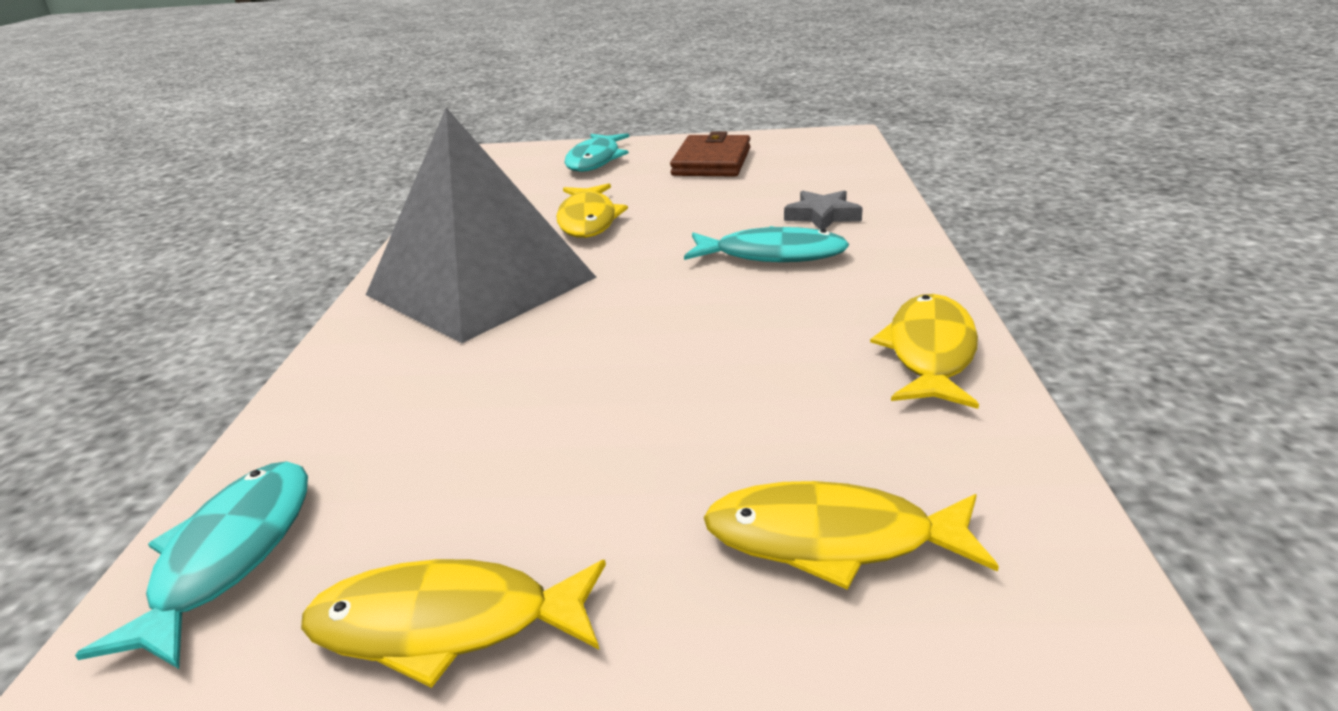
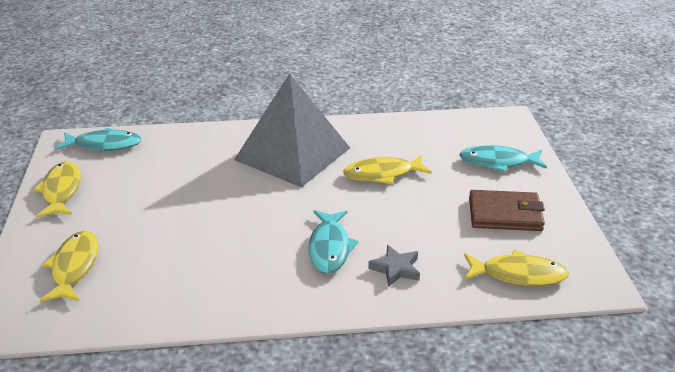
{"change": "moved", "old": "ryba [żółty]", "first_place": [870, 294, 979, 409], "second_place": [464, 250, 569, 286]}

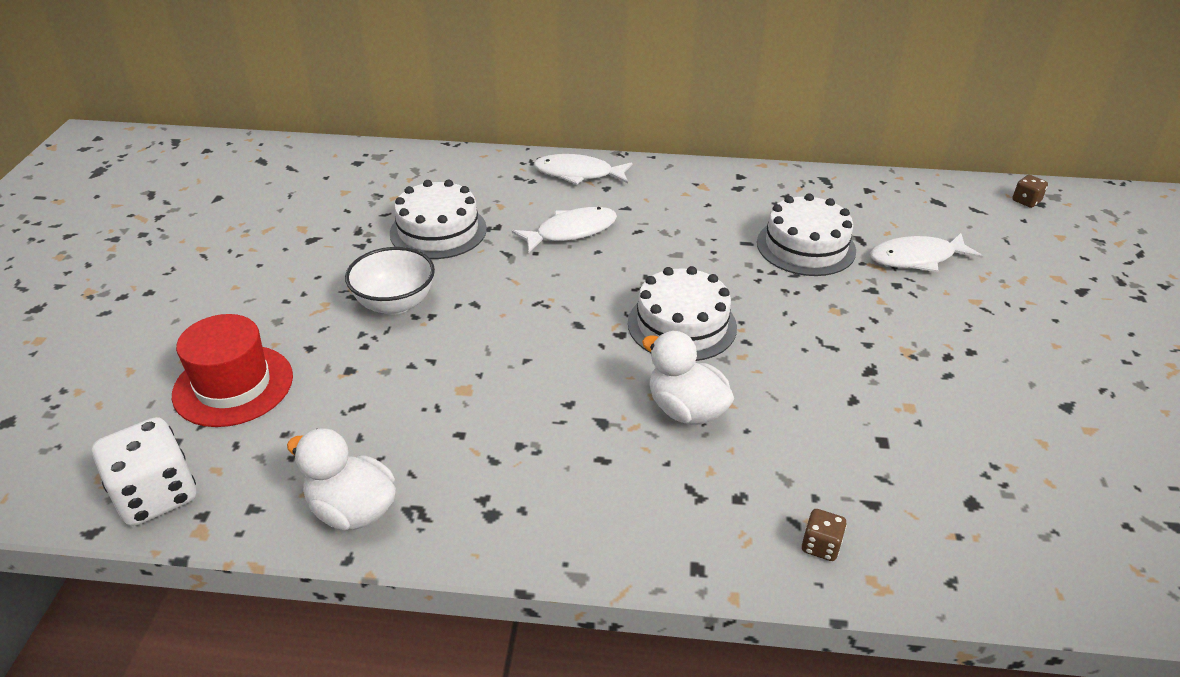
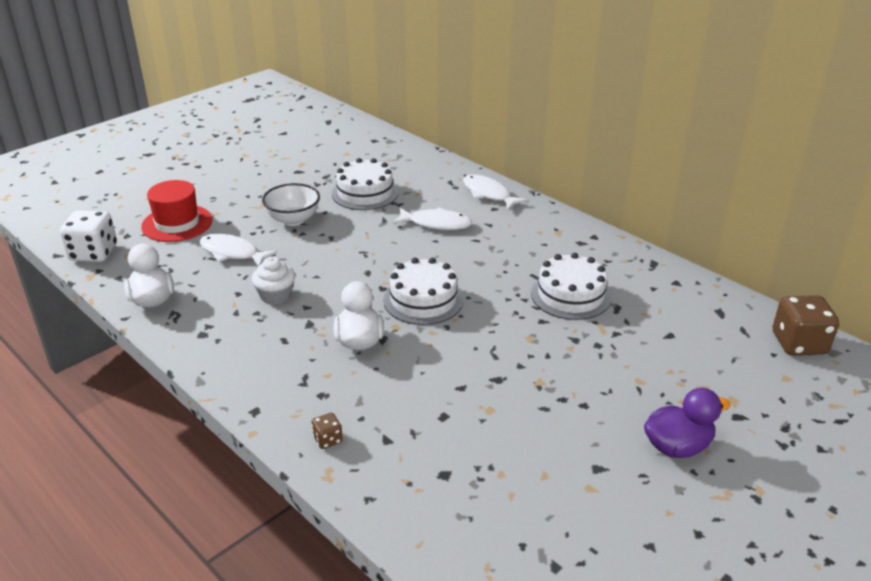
{"change": "resized", "old": "kostka do gry [brązowy]", "first_place": [1012, 175, 1048, 208], "second_place": [773, 295, 839, 356], "factor": 2.11}
{"change": "moved", "old": "ryba [biały]", "first_place": [870, 233, 982, 272], "second_place": [199, 234, 278, 267]}
{"change": "added", "new": "muffinka [biały]", "second_place": [252, 257, 295, 305]}
{"change": "added", "new": "kaczka [fioletowy]", "second_place": [644, 388, 731, 458]}

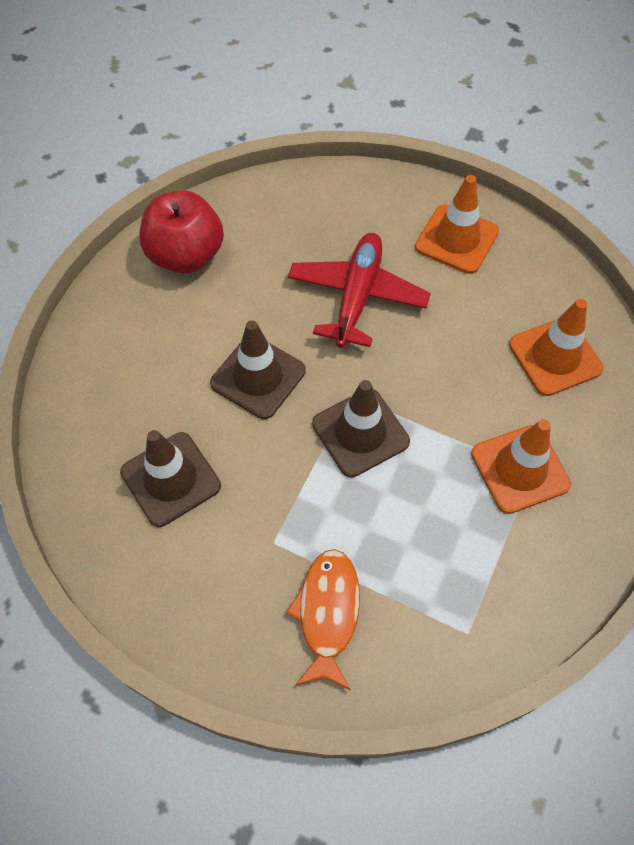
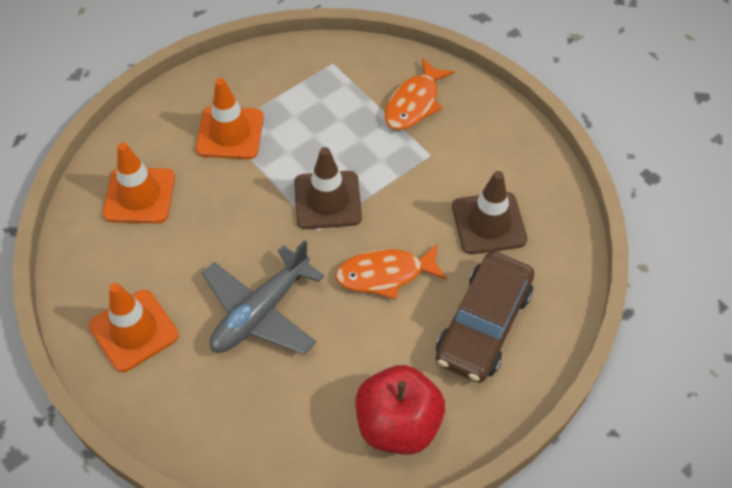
{"change": "recoloured", "old": "samolot [czerwony]", "new": "samolot [szary]", "first_place": [288, 233, 431, 348], "second_place": [202, 240, 324, 355]}
{"change": "replaced", "old": "pachołek [brązowy]", "new": "ryba [pomarańczowy]", "first_place": [210, 320, 306, 419], "second_place": [335, 244, 447, 300]}
{"change": "added", "new": "samochód [brązowy]", "second_place": [435, 251, 534, 383]}

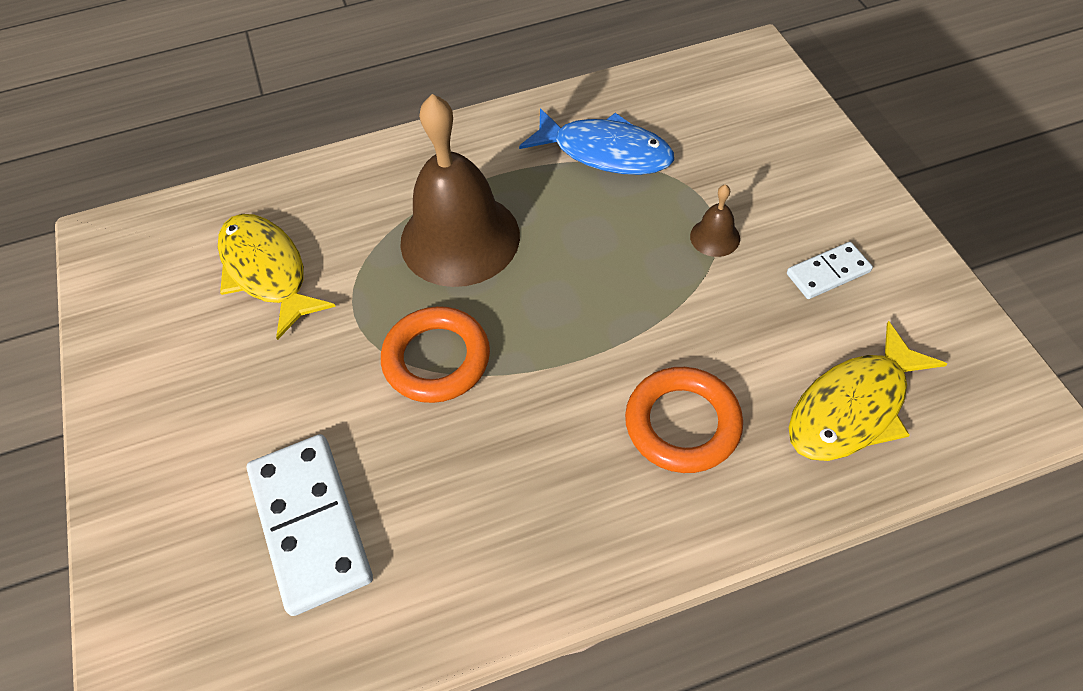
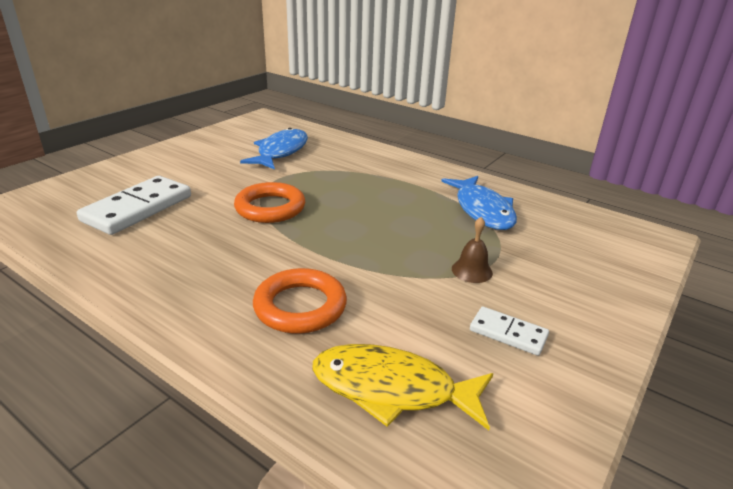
{"change": "removed", "old": "dzwonek [brązowy]", "first_place": [400, 94, 520, 287]}
{"change": "recoloured", "old": "ryba [żółty]", "new": "ryba [niebieski]", "first_place": [218, 214, 336, 340], "second_place": [240, 128, 308, 170]}

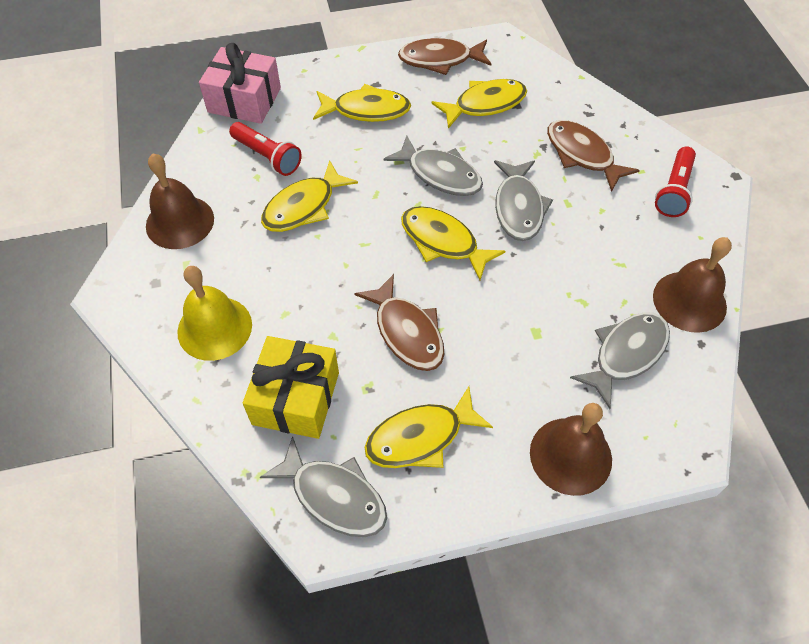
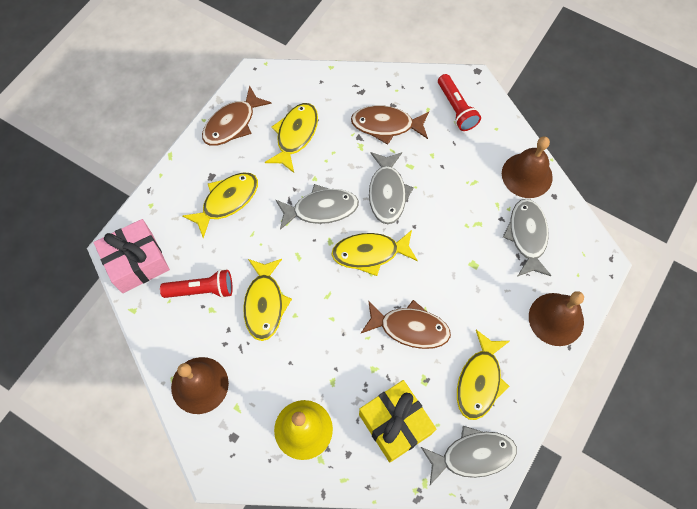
{"change": "turned", "old": "ryba [szary]", "first_place": [494, 160, 553, 241], "second_place": [369, 152, 414, 224], "degrees": 45}

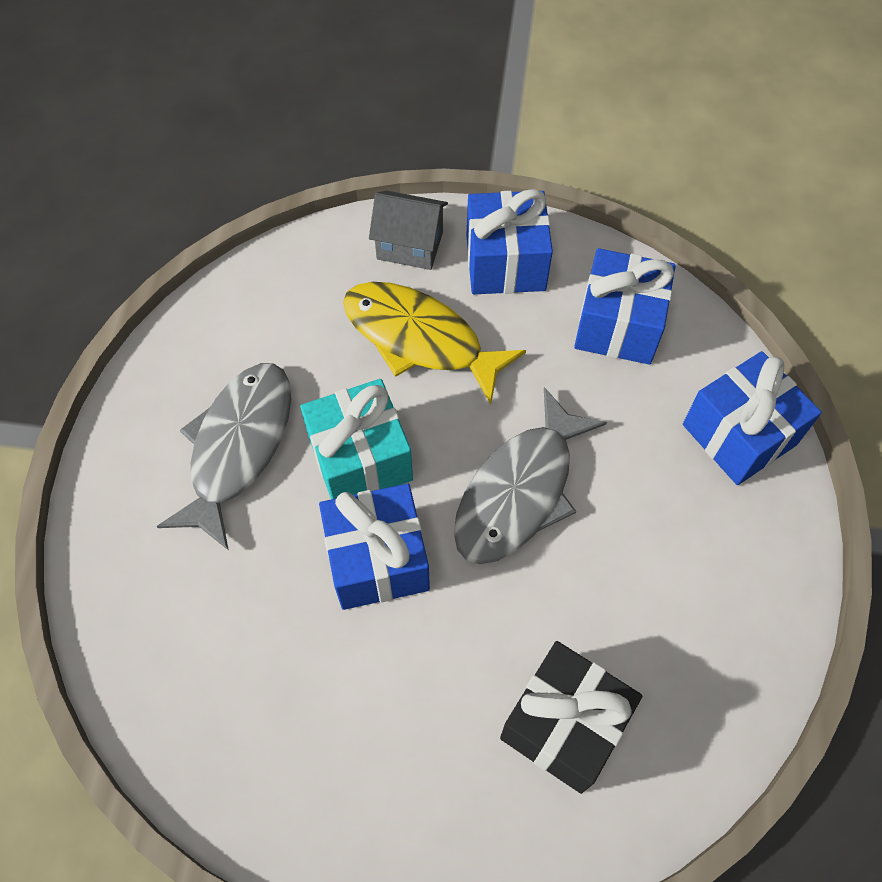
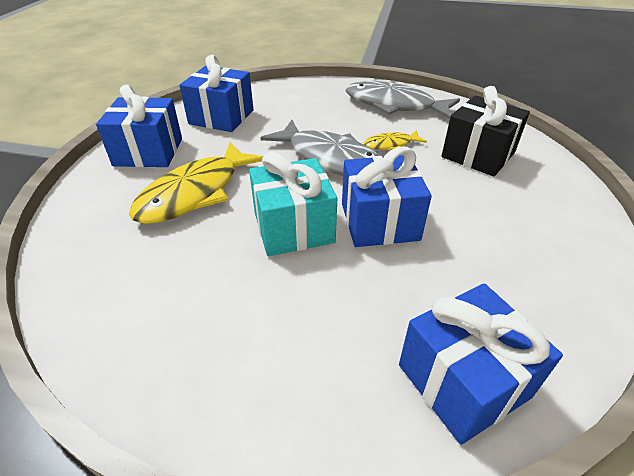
{"change": "removed", "old": "domek [szary]", "first_place": [369, 190, 448, 270]}
{"change": "moved", "old": "prezent [niebieski]", "first_place": [683, 351, 822, 485], "second_place": [399, 283, 563, 445]}
{"change": "moved", "old": "ryba [szary]", "first_place": [156, 363, 292, 551], "second_place": [346, 81, 460, 119]}
{"change": "added", "new": "ryba [żółty]", "second_place": [364, 130, 427, 150]}

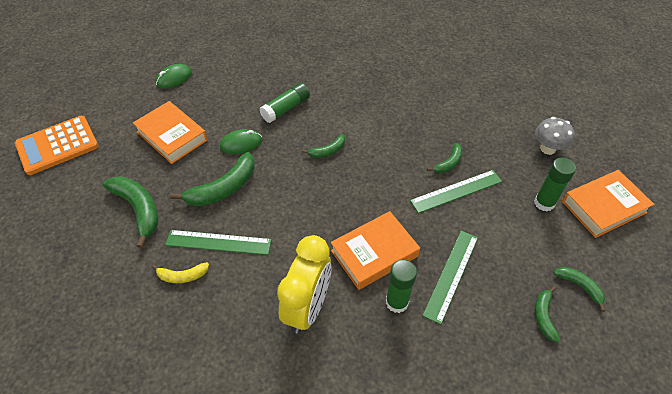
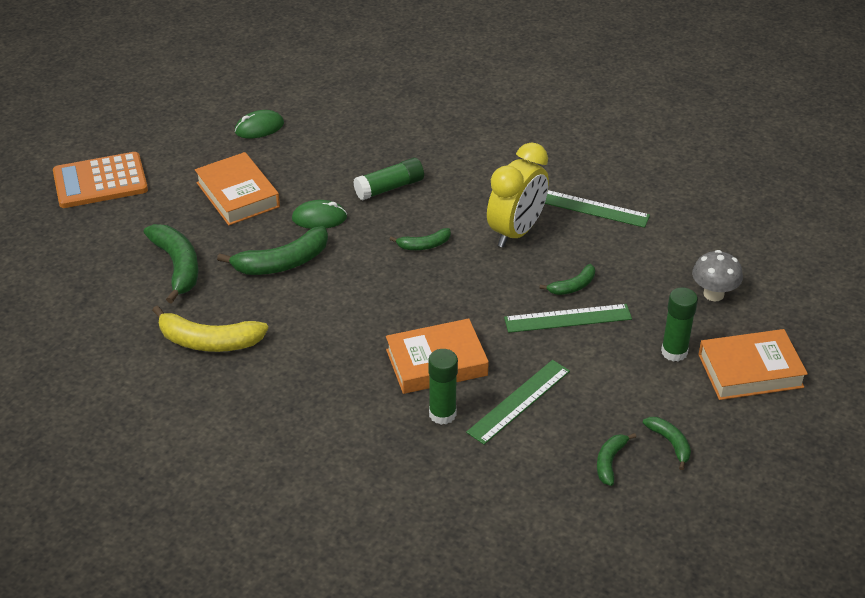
{"change": "moved", "old": "linijka [zielony]", "first_place": [165, 230, 272, 255], "second_place": [545, 190, 650, 228]}
{"change": "moved", "old": "budzik [żółty]", "first_place": [277, 235, 332, 334], "second_place": [487, 142, 549, 248]}
{"change": "resized", "old": "banan [żółty]", "first_place": [152, 262, 209, 283], "second_place": [152, 306, 268, 352], "factor": 1.81}

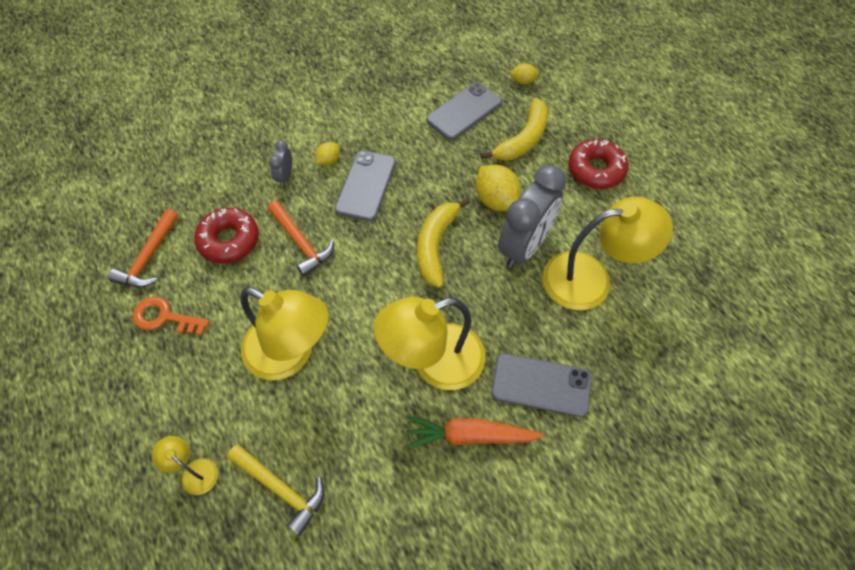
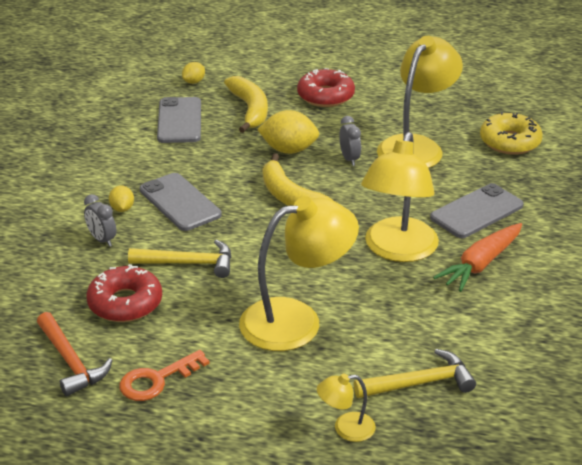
{"change": "resized", "old": "budzik [szary]", "first_place": [498, 165, 566, 268], "second_place": [339, 116, 361, 166], "factor": 0.45}
{"change": "recoloured", "old": "młotek [pomarańczowy]", "new": "młotek [żółty]", "first_place": [268, 201, 334, 276], "second_place": [128, 240, 231, 278]}
{"change": "added", "new": "donut [żółty]", "second_place": [480, 112, 543, 154]}

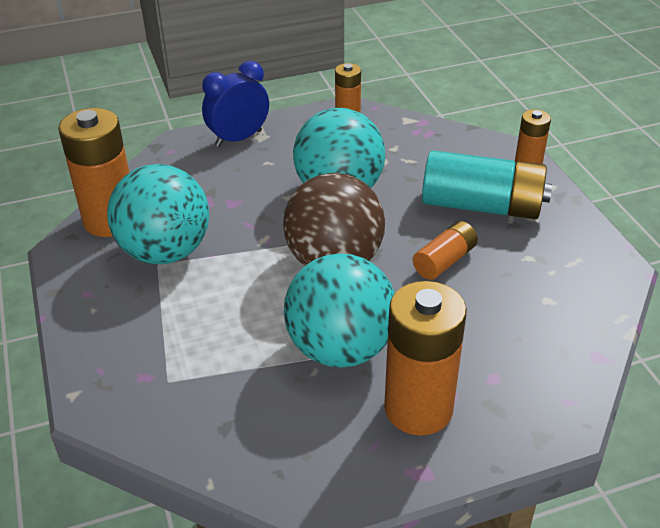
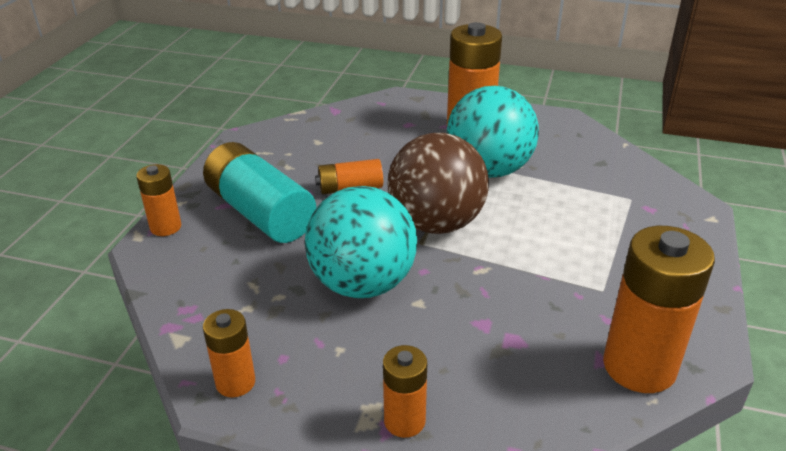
{"change": "replaced", "old": "budzik [niebieski]", "new": "bateria [pomarańczowy]", "first_place": [202, 61, 269, 147], "second_place": [383, 345, 427, 438]}
{"change": "removed", "old": "piłka [turkusowy]", "first_place": [107, 164, 209, 264]}

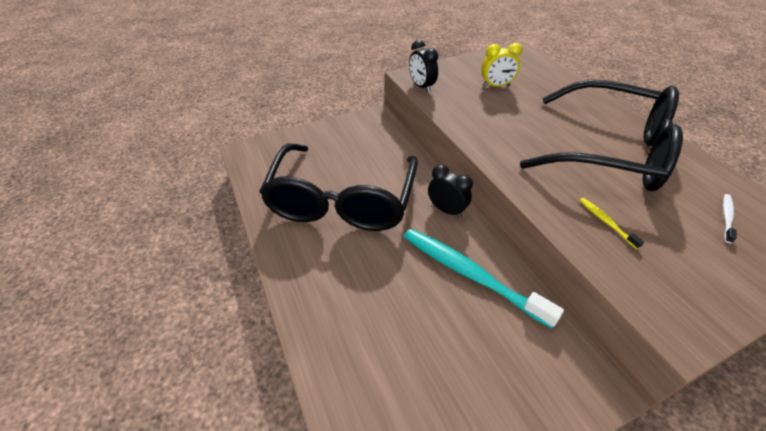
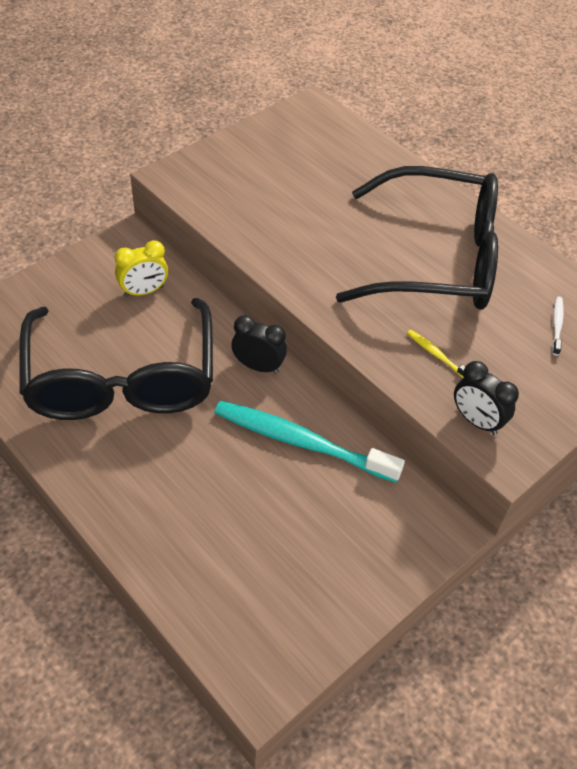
{"change": "moved", "old": "budzik [czarny]", "first_place": [409, 40, 438, 92], "second_place": [454, 361, 519, 435]}
{"change": "moved", "old": "budzik [żółty]", "first_place": [481, 43, 522, 87], "second_place": [114, 240, 168, 297]}

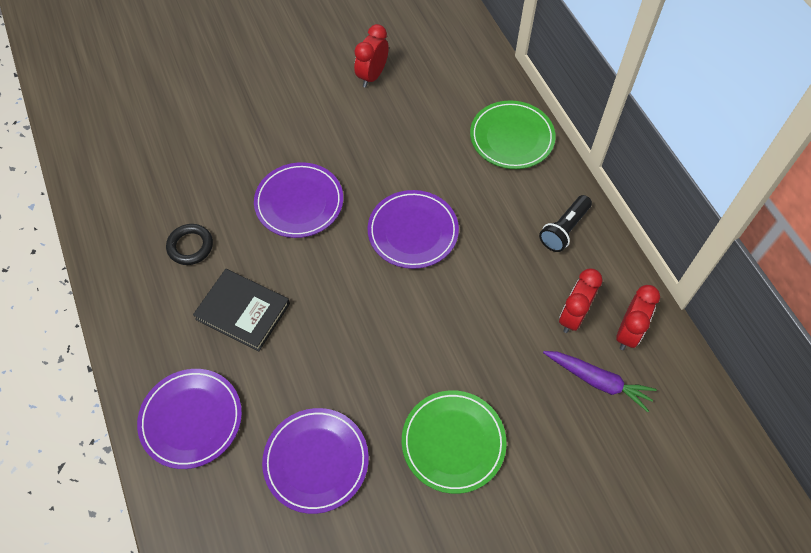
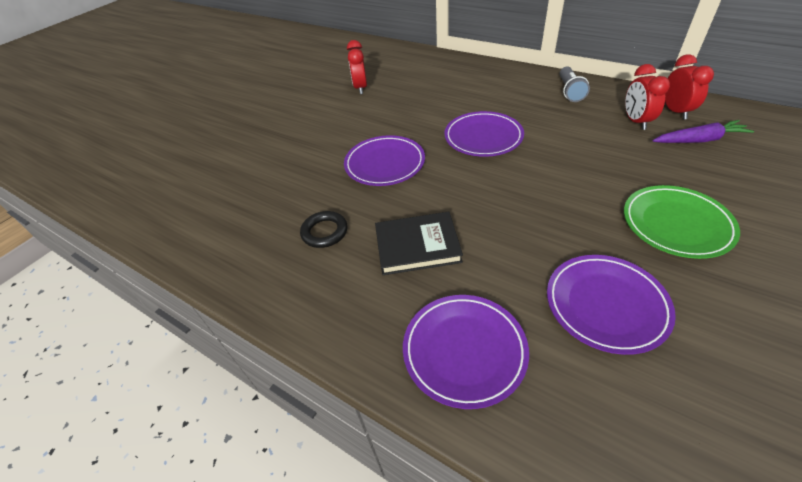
{"change": "removed", "old": "talerz [zielony]", "first_place": [470, 100, 556, 169]}
{"change": "recoloured", "old": "latarka [czarny]", "new": "latarka [szary]", "first_place": [539, 195, 592, 252], "second_place": [559, 66, 590, 102]}

